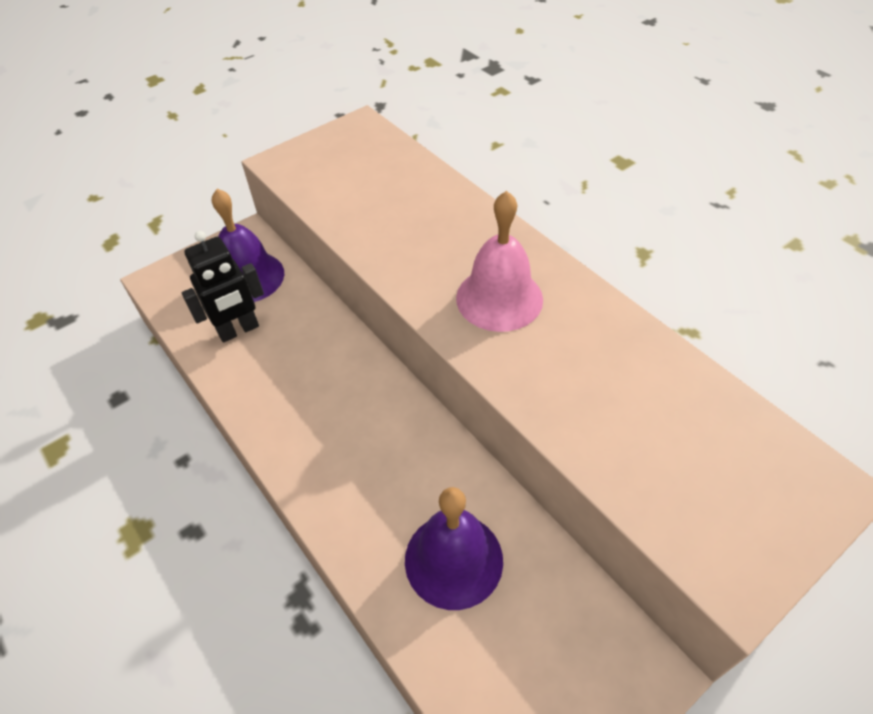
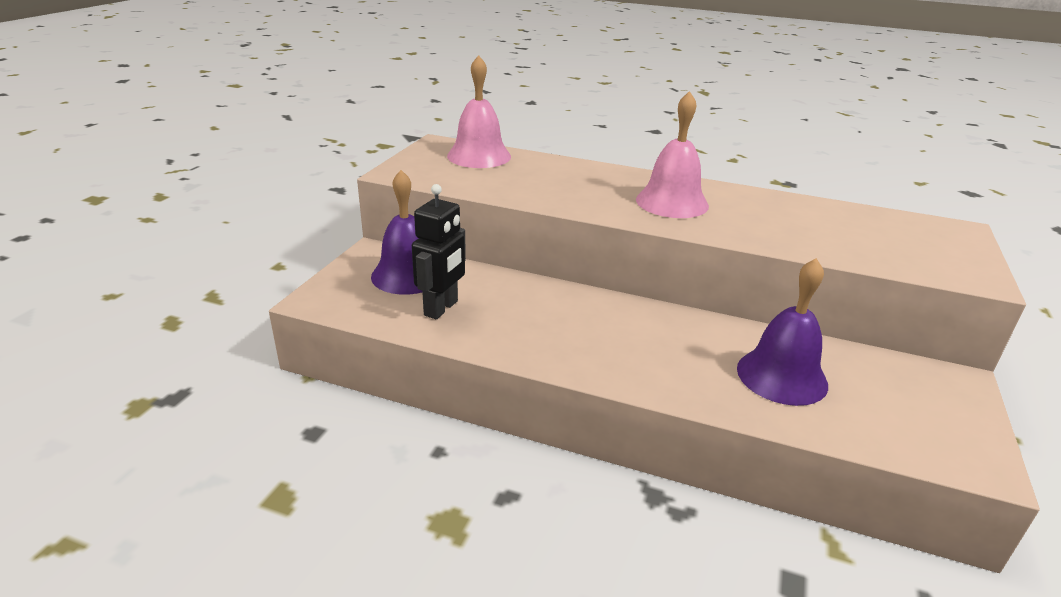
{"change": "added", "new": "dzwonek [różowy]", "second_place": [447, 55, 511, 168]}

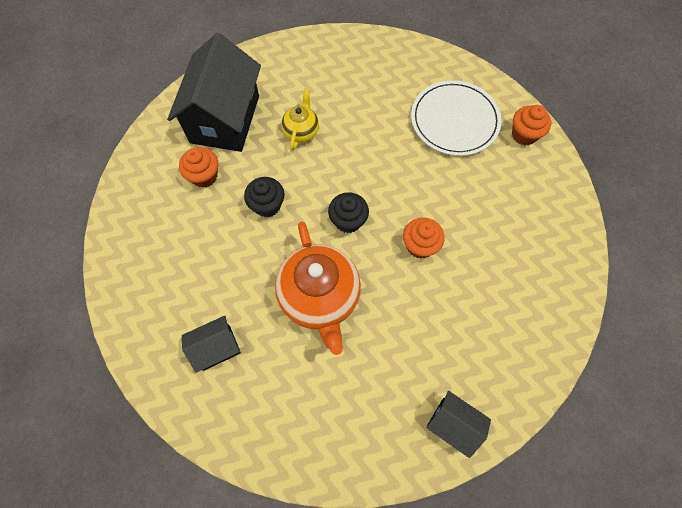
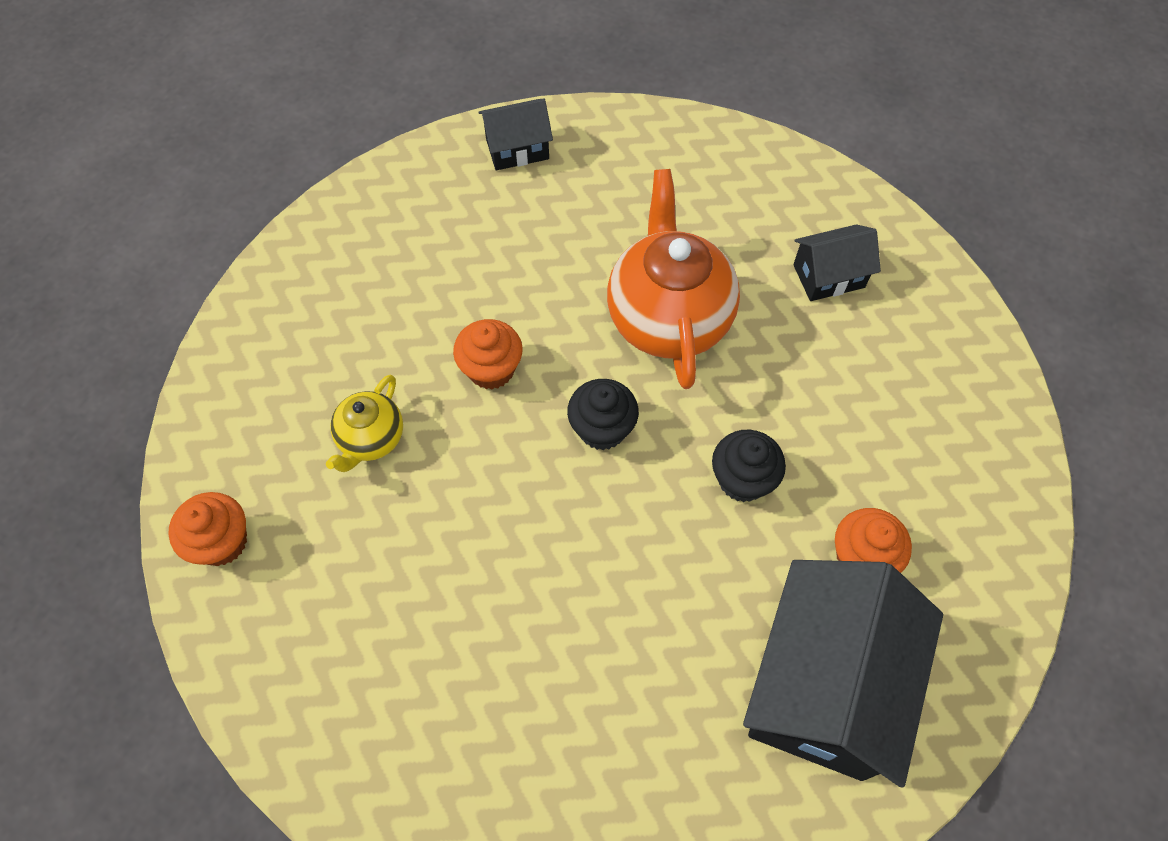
{"change": "removed", "old": "talerz [biały]", "first_place": [411, 80, 502, 156]}
{"change": "moved", "old": "imbryk [żółty]", "first_place": [281, 88, 319, 150], "second_place": [326, 374, 403, 472]}
{"change": "turned", "old": "domek [czarny]", "first_place": [426, 391, 491, 458], "second_place": [479, 99, 553, 171], "degrees": -60}

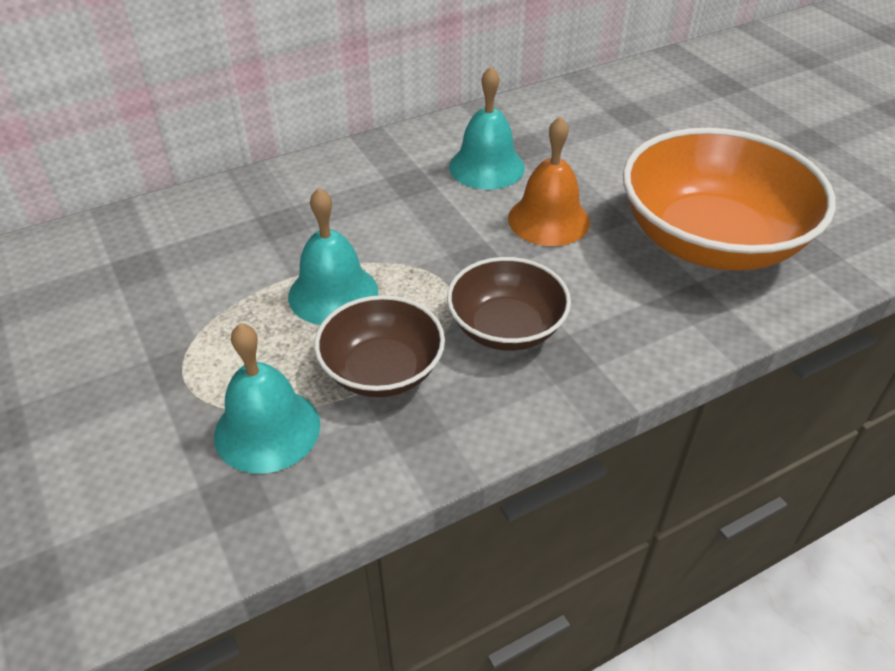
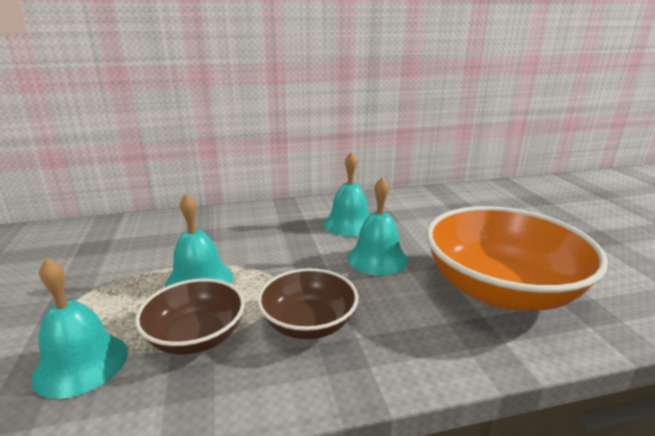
{"change": "recoloured", "old": "dzwonek [pomarańczowy]", "new": "dzwonek [turkusowy]", "first_place": [508, 116, 590, 246], "second_place": [347, 177, 408, 276]}

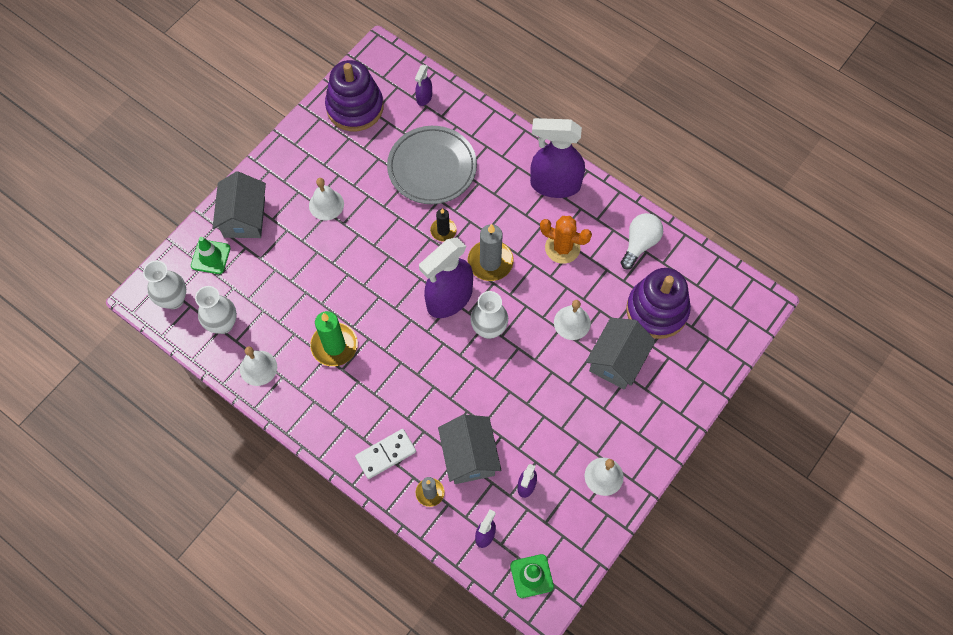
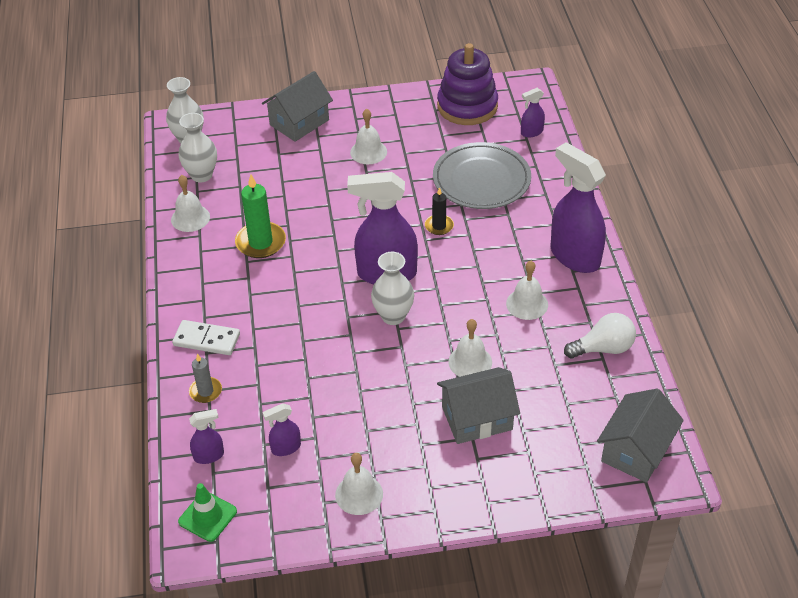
{"change": "replaced", "old": "kaktus [pomarańczowy]", "new": "dzwonek [biały]", "first_place": [540, 216, 592, 264], "second_place": [506, 261, 548, 320]}
{"change": "removed", "old": "świeca [szary]", "first_place": [468, 224, 514, 281]}
{"change": "removed", "old": "pachołek [zielony]", "first_place": [191, 237, 230, 274]}
{"change": "removed", "old": "zabawka nakładanka [fioletowy]", "first_place": [626, 268, 691, 339]}
{"change": "moved", "old": "domek [szary]", "first_place": [438, 415, 501, 484], "second_place": [597, 389, 684, 483]}

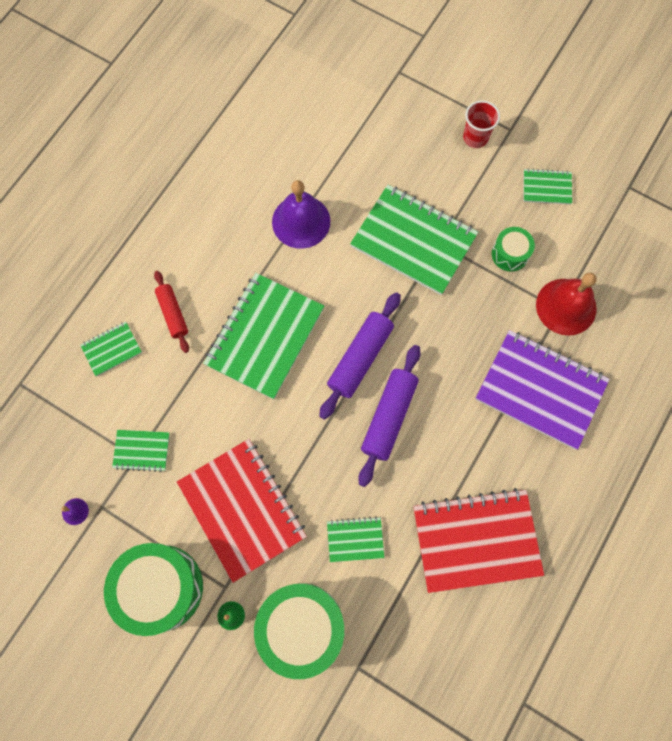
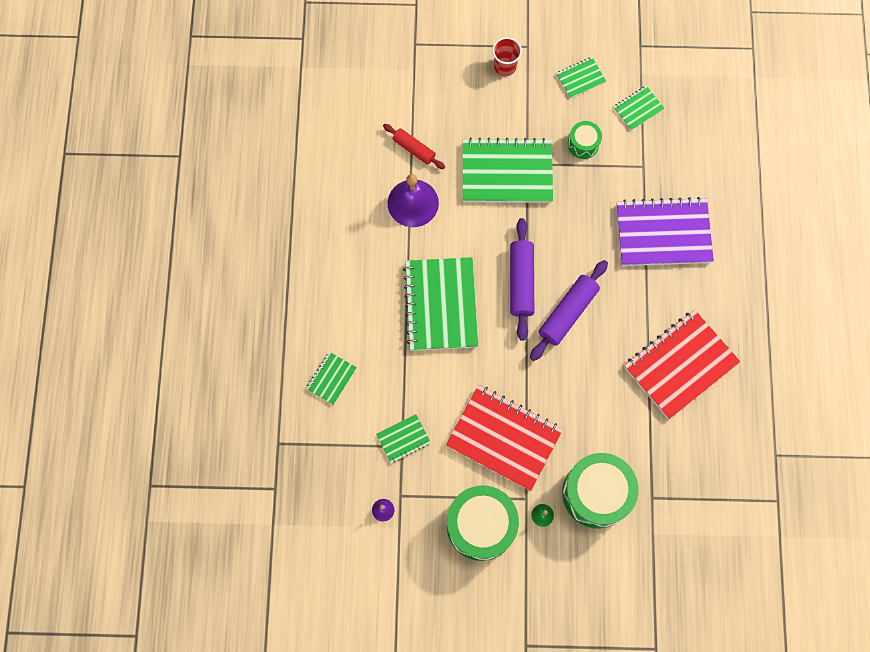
{"change": "moved", "old": "wałek do ciasta [czerwony]", "first_place": [154, 271, 189, 353], "second_place": [383, 124, 445, 169]}
{"change": "removed", "old": "dzwonek [czerwony]", "first_place": [536, 273, 597, 336]}
{"change": "turned", "old": "wałek do ciasta [fioletowy]", "first_place": [358, 345, 421, 487], "second_place": [530, 260, 608, 361], "degrees": 45}
{"change": "moved", "old": "zeszyt [zielony]", "first_place": [327, 516, 384, 562], "second_place": [614, 86, 665, 130]}

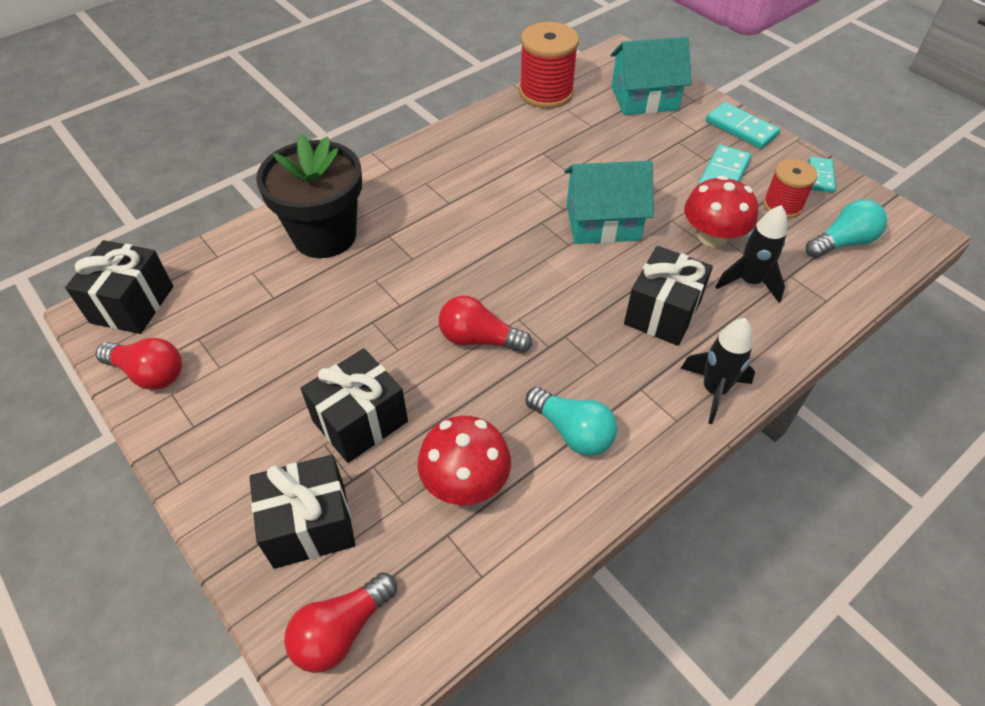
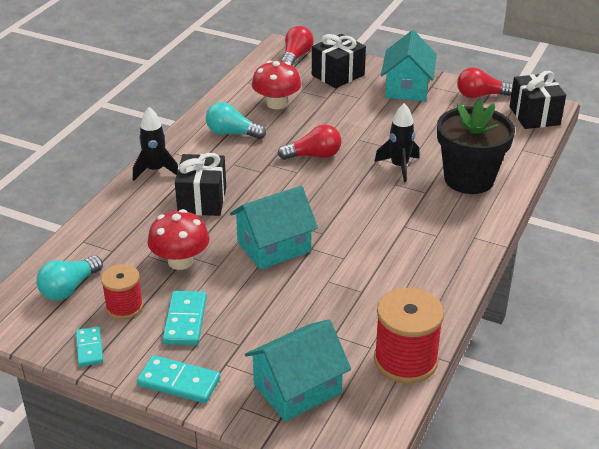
{"change": "moved", "old": "rakieta [czarny]", "first_place": [716, 205, 787, 303], "second_place": [374, 103, 420, 182]}
{"change": "removed", "old": "prezent [czarny]", "first_place": [300, 348, 408, 463]}
{"change": "added", "new": "domek [turkusowy]", "second_place": [381, 30, 437, 101]}

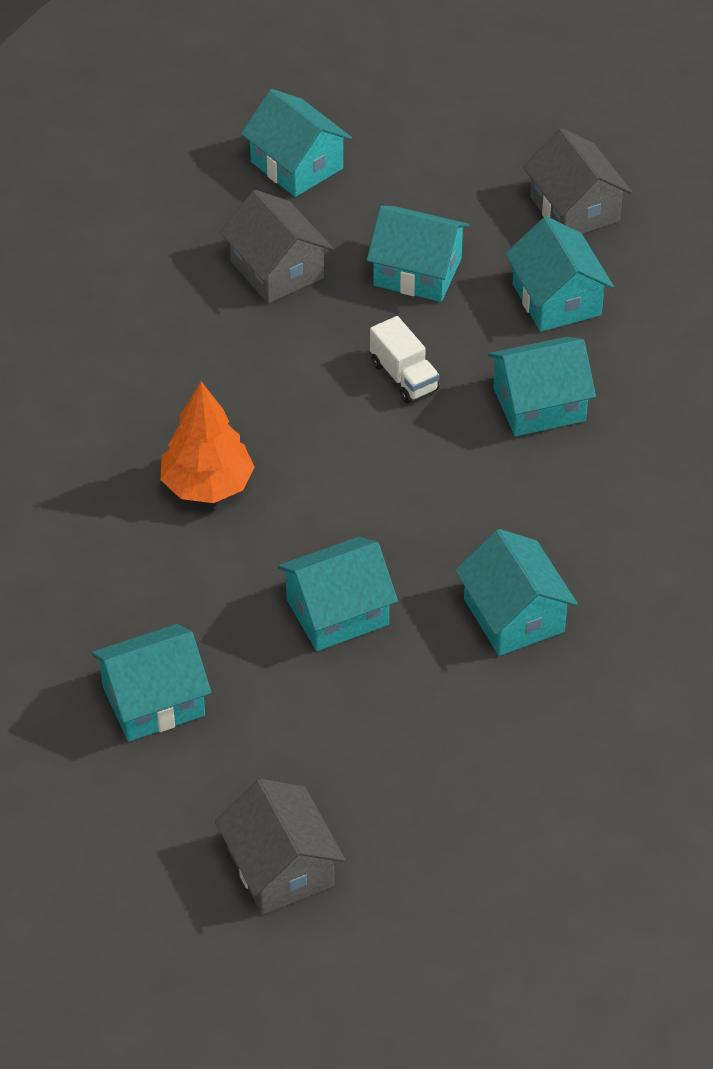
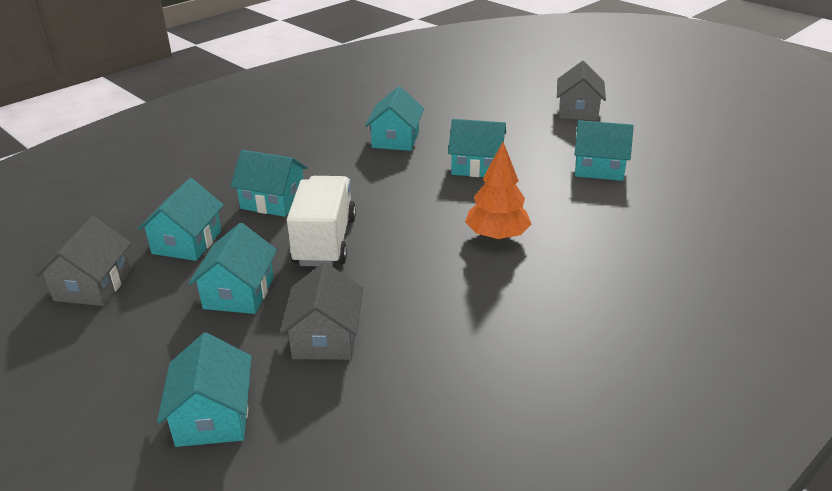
{"change": "turned", "old": "domek [turkusowy]", "first_place": [367, 206, 470, 302], "second_place": [189, 223, 277, 314], "degrees": 45}
{"change": "resized", "old": "ciężarówka [biały]", "first_place": [370, 316, 439, 403], "second_place": [287, 176, 356, 266], "factor": 1.88}

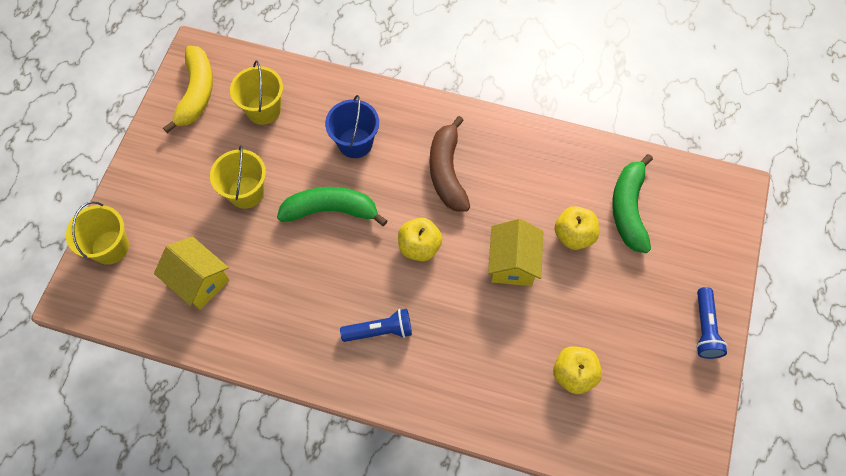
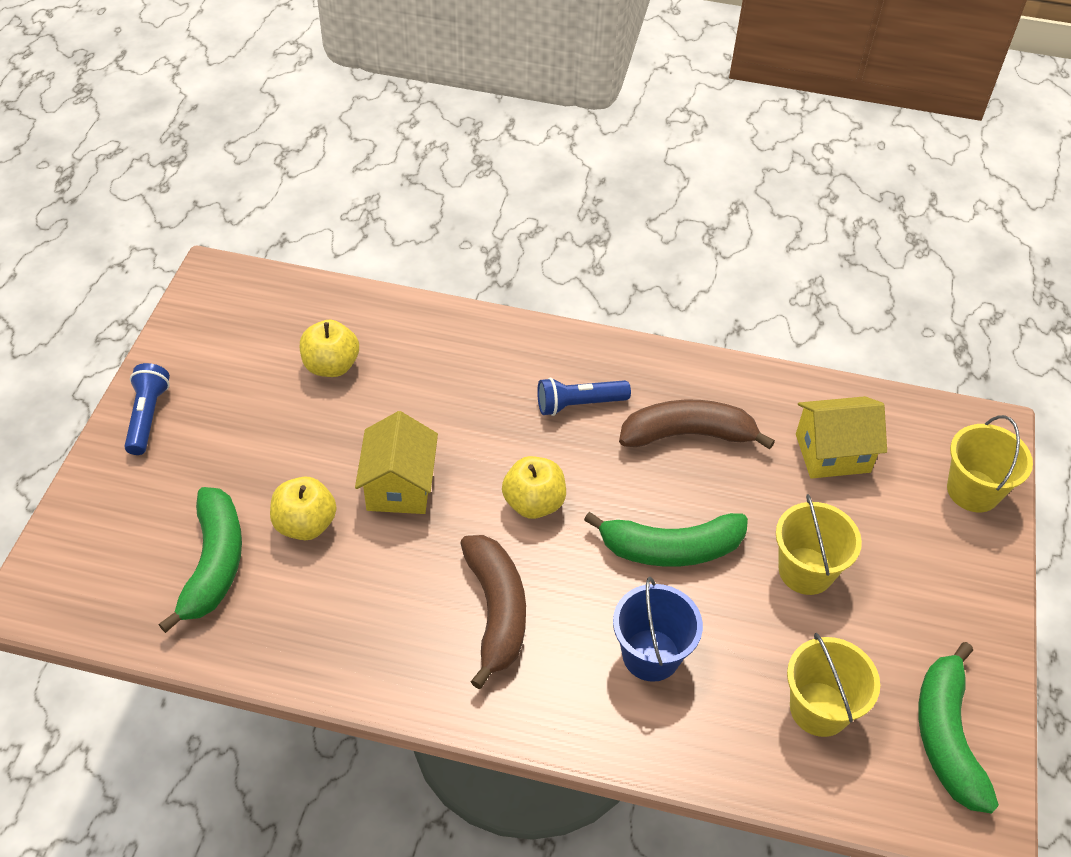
{"change": "recoloured", "old": "banan [żółty]", "new": "banan [zielony]", "first_place": [163, 46, 213, 133], "second_place": [918, 642, 999, 813]}
{"change": "turned", "old": "domek [żółty]", "first_place": [154, 236, 230, 310], "second_place": [796, 396, 887, 479], "degrees": -45}
{"change": "added", "new": "banan [brązowy]", "second_place": [619, 400, 775, 449]}

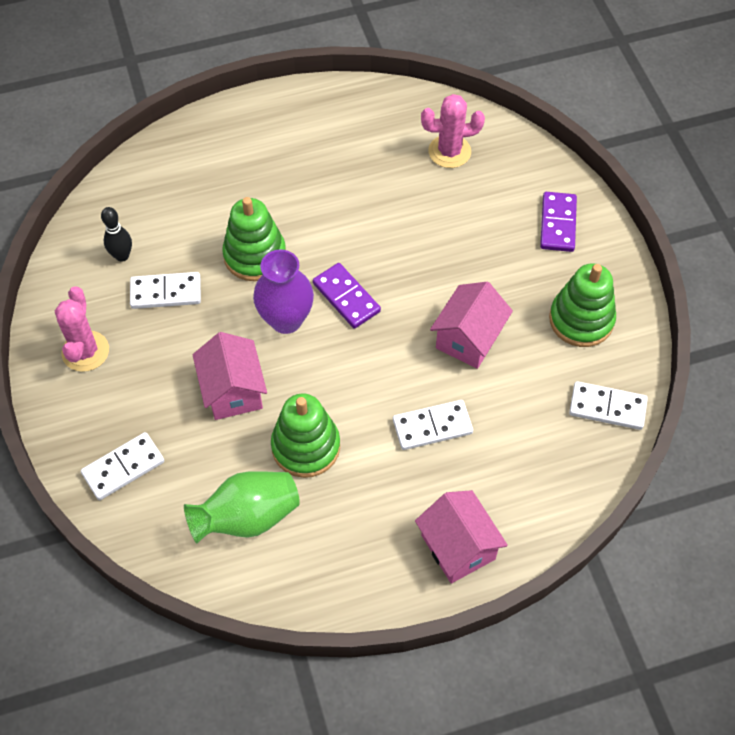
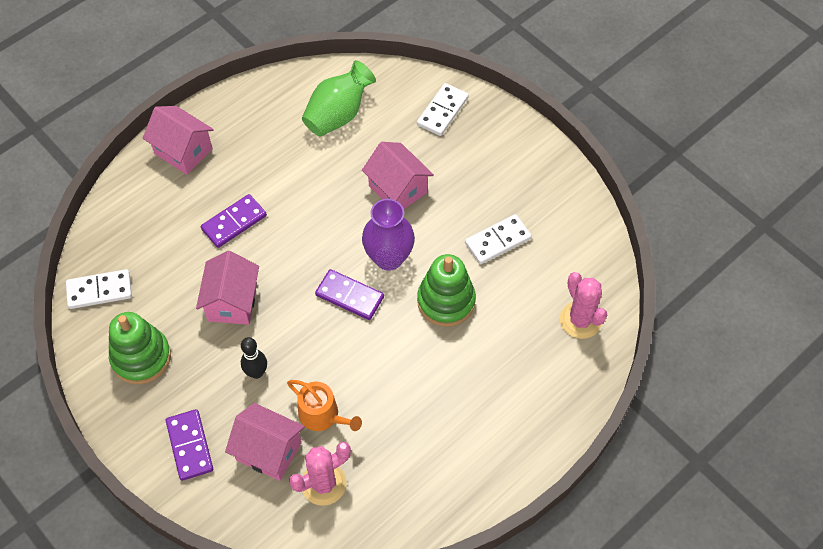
{"change": "moved", "old": "kręgiel [czarny]", "first_place": [101, 207, 132, 262], "second_place": [241, 337, 267, 379]}
{"change": "moved", "old": "kaktus [różowy]", "first_place": [55, 286, 109, 372], "second_place": [560, 272, 607, 339]}
{"change": "removed", "old": "zabawka nakładanka [zielony]", "first_place": [271, 393, 340, 478]}
{"change": "recoloured", "old": "kostka domina [biały]", "new": "kostka domina [fioletowy]", "first_place": [393, 400, 473, 450], "second_place": [201, 194, 267, 248]}
{"change": "added", "new": "konewka [pomarańczowy]", "second_place": [287, 380, 362, 431]}
{"change": "added", "new": "domek [różowy]", "second_place": [225, 403, 305, 481]}

